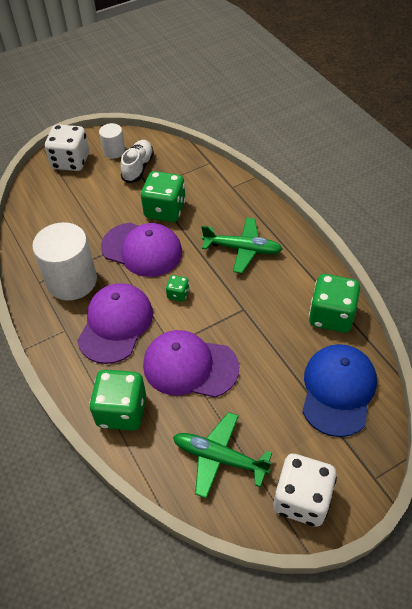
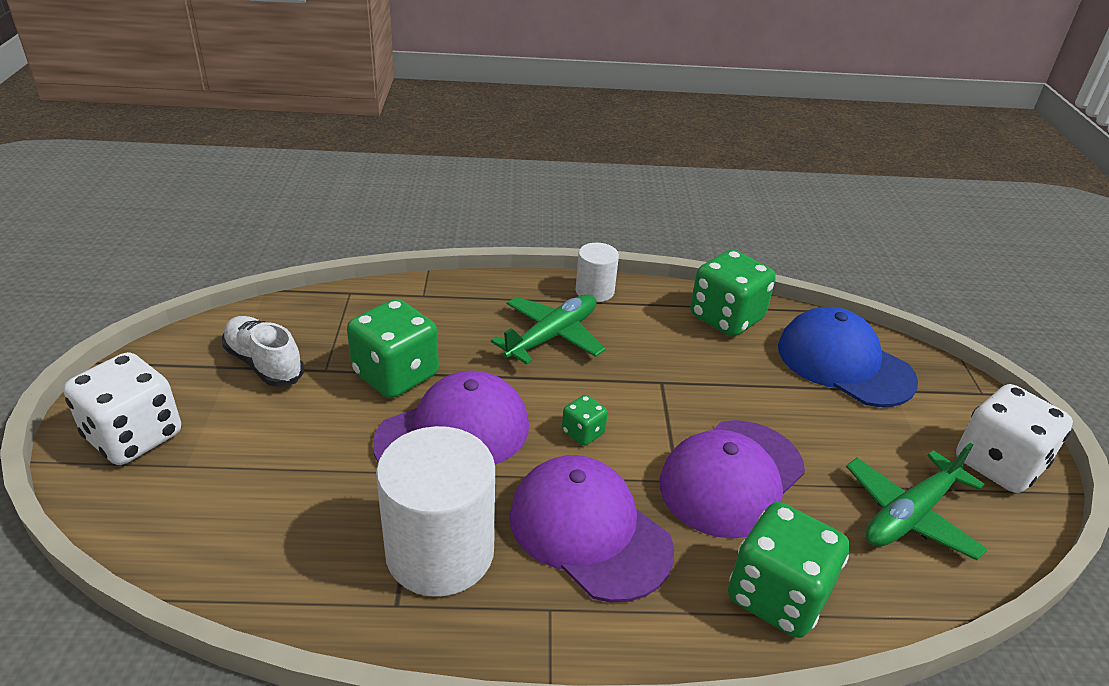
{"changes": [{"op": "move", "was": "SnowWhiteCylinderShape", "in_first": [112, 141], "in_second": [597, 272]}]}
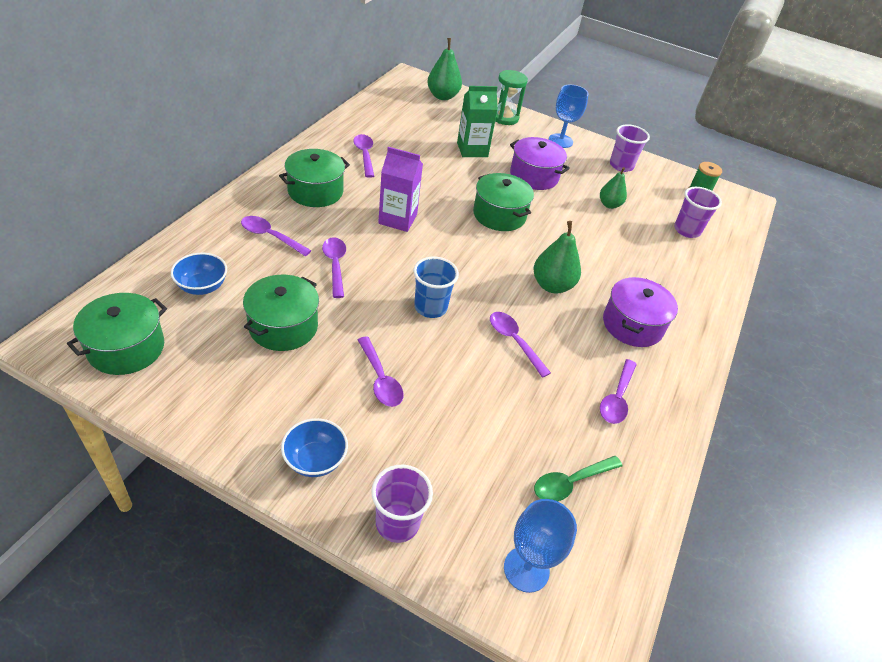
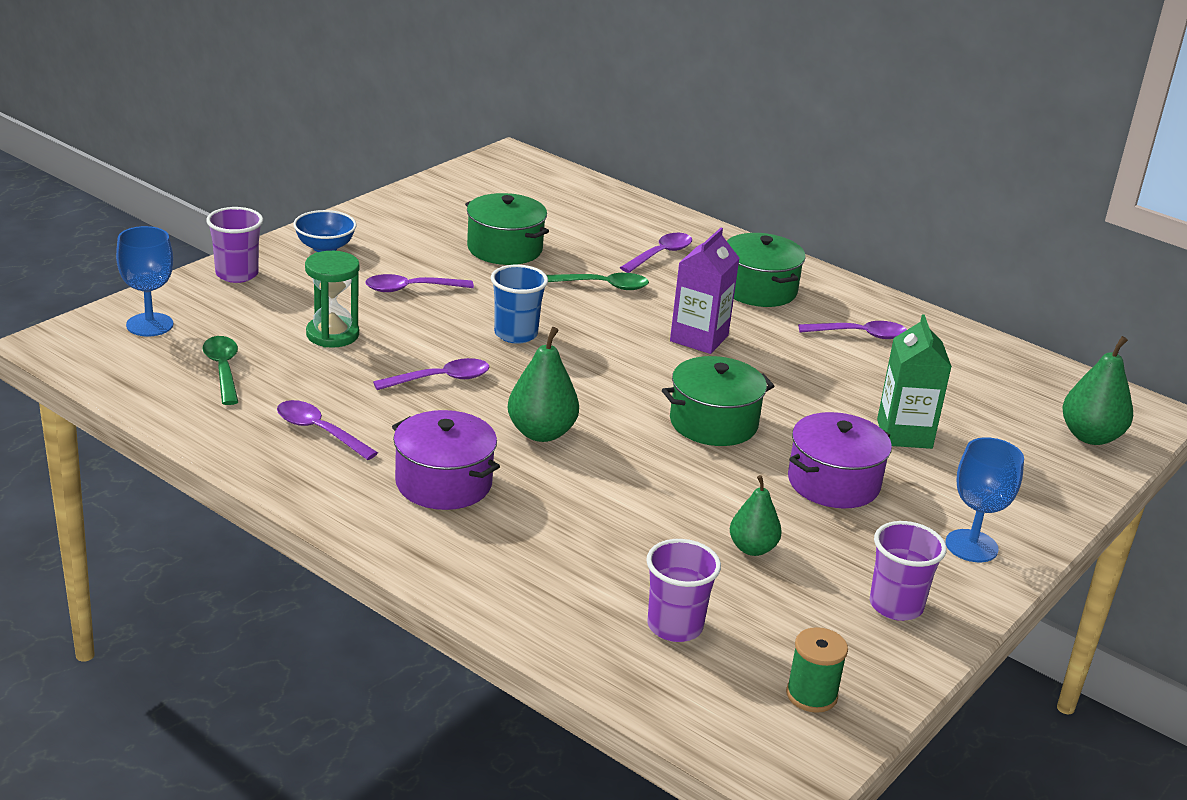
{"changes": [{"op": "move", "was": "GreenSandTimer", "in_first": [511, 97], "in_second": [332, 299]}, {"op": "recolor", "was": "RoyalPurpleSpoon", "now": "GreenSpoon", "in_first": [334, 267], "in_second": [598, 281]}, {"op": "delete", "was": "RoyalBlueServingBowl", "in_first": [199, 274]}, {"op": "delete", "was": "GreenPot", "in_first": [117, 334]}]}
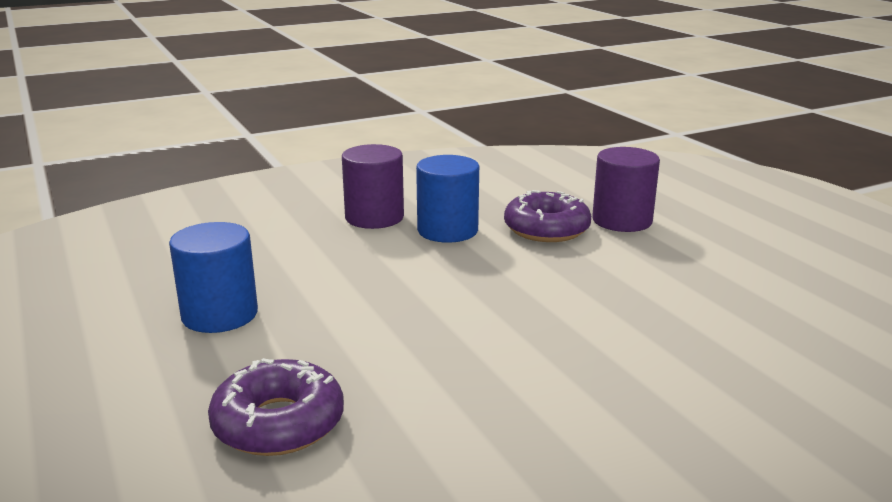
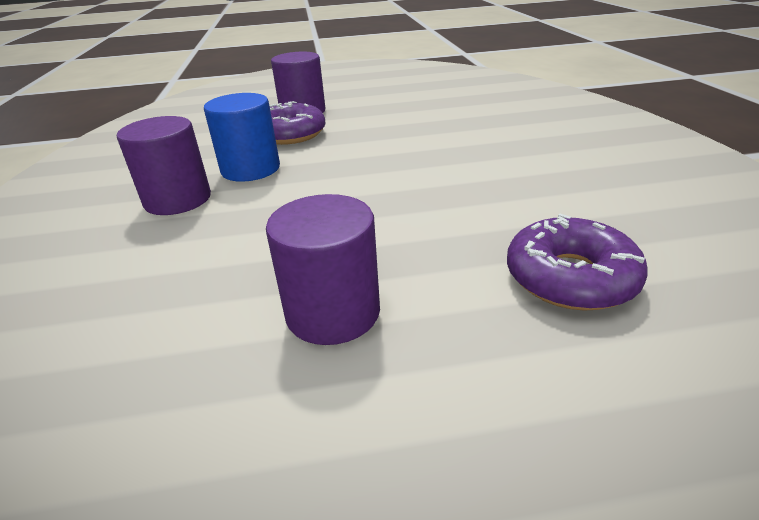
{"changes": [{"op": "recolor", "was": "RoyalBlueCylinderShape", "now": "RoyalPurpleCylinderShape", "in_first": [213, 277], "in_second": [323, 269]}]}
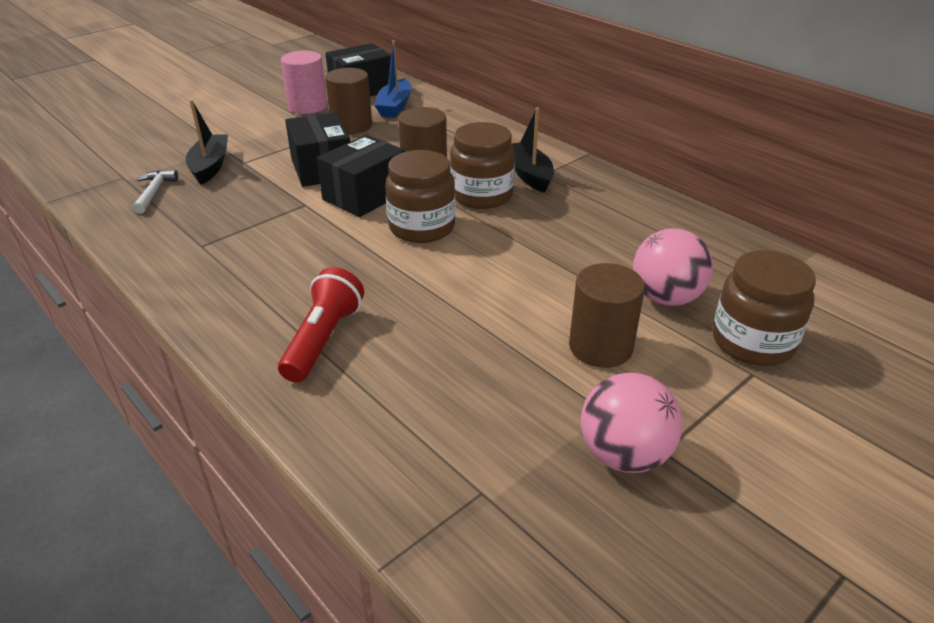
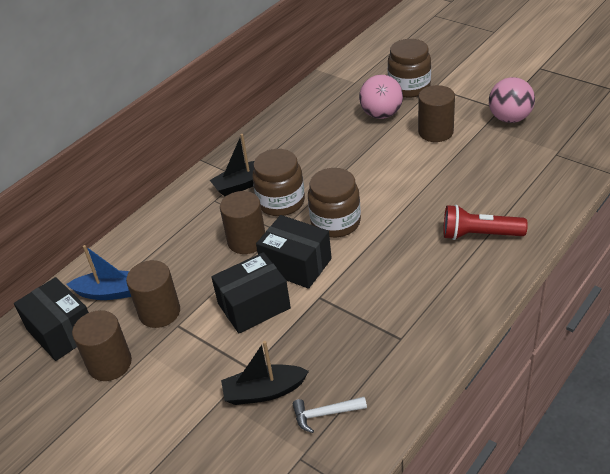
{"changes": [{"op": "recolor", "was": "RosyCylinderShape", "now": "RussetCylinderShape", "in_first": [304, 82], "in_second": [102, 345]}]}
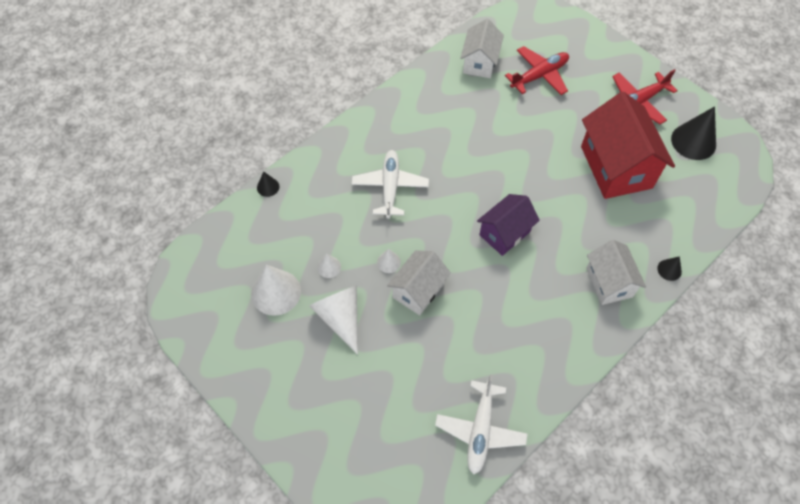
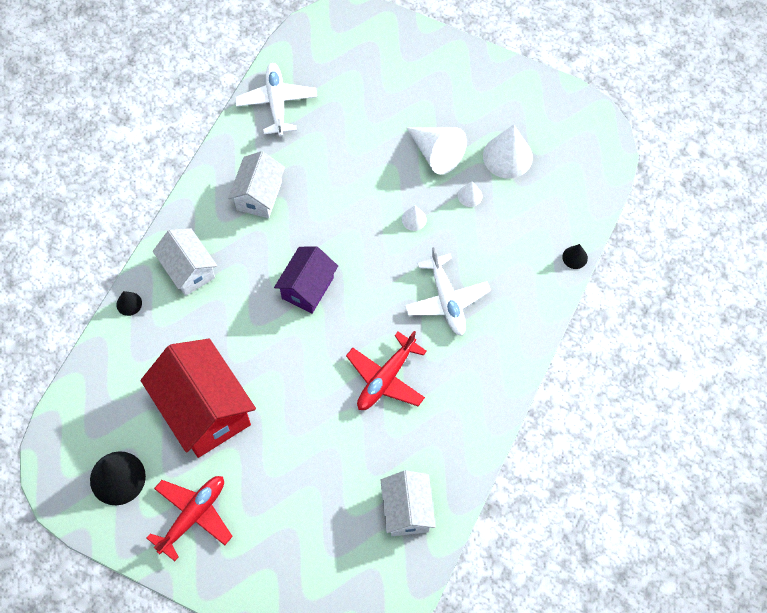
{"changes": [{"op": "move", "was": "CrimsonAeroplane", "in_first": [537, 70], "in_second": [386, 370]}, {"op": "move", "was": "SnowWhiteCottage", "in_first": [419, 282], "in_second": [256, 184]}]}
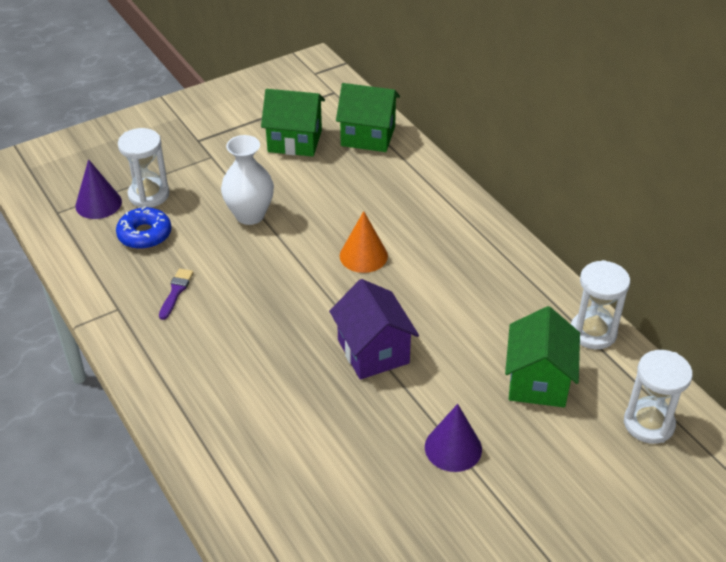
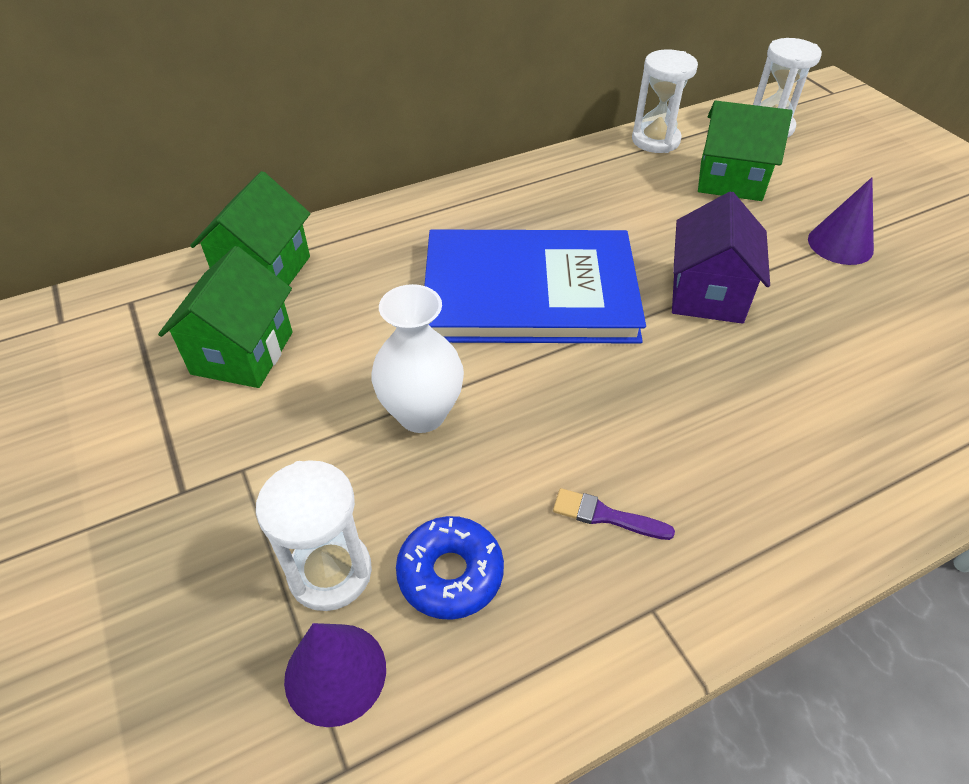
{"changes": [{"op": "replace", "was": "BrightOrangeSolidCone", "now": "RoyalBlueHardback", "in_first": [364, 242], "in_second": [535, 287]}, {"op": "rotate", "was": "RoyalPurpleCottage", "in_first": [374, 329], "in_second": [721, 257], "clockwise": -60}]}
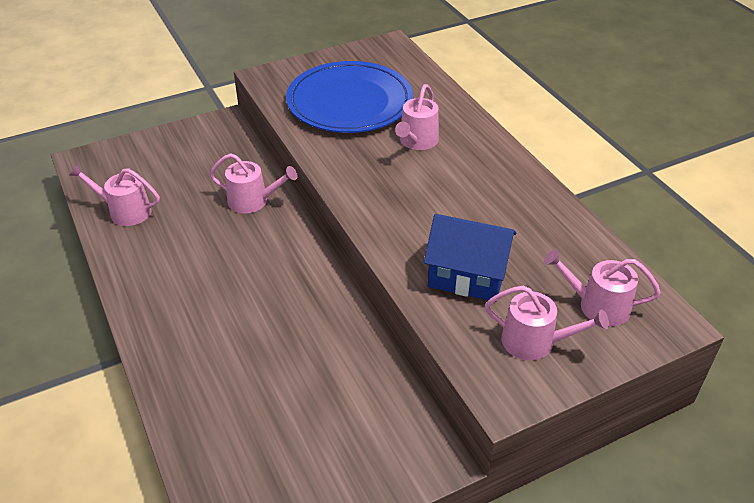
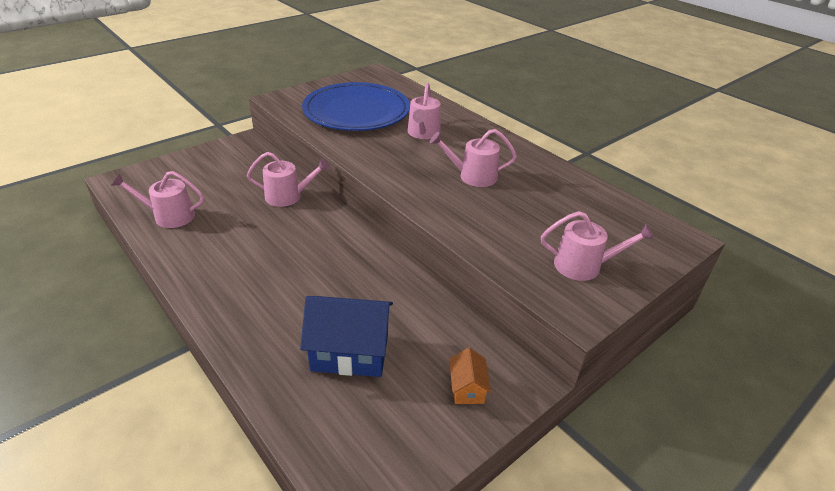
{"changes": [{"op": "move", "was": "RoyalBlueCottage", "in_first": [470, 257], "in_second": [346, 336]}, {"op": "move", "was": "RosyWateringCan", "in_first": [602, 287], "in_second": [473, 158]}, {"op": "insert", "now": "BrightOrangeCottage", "in_second": [470, 375]}]}
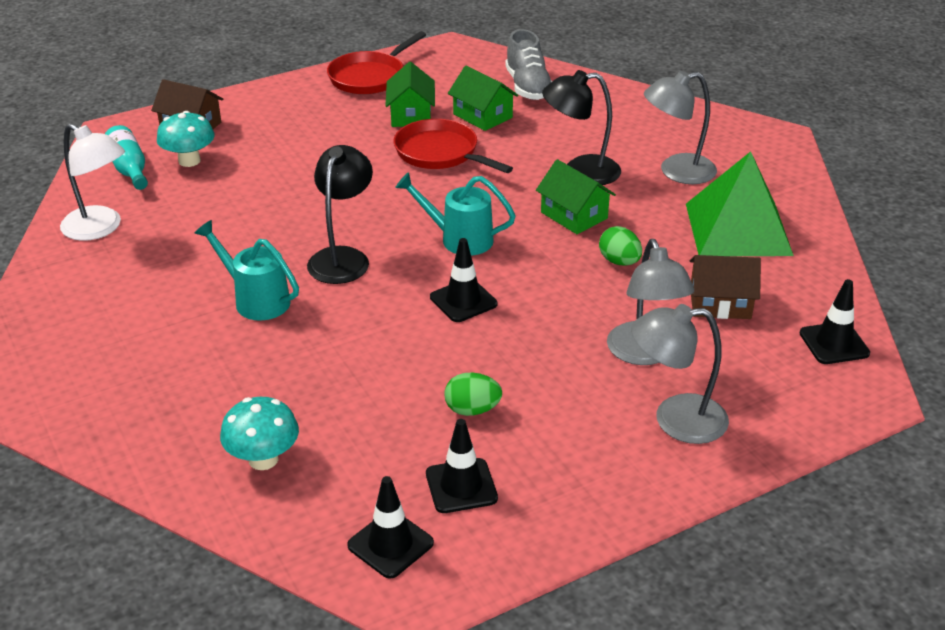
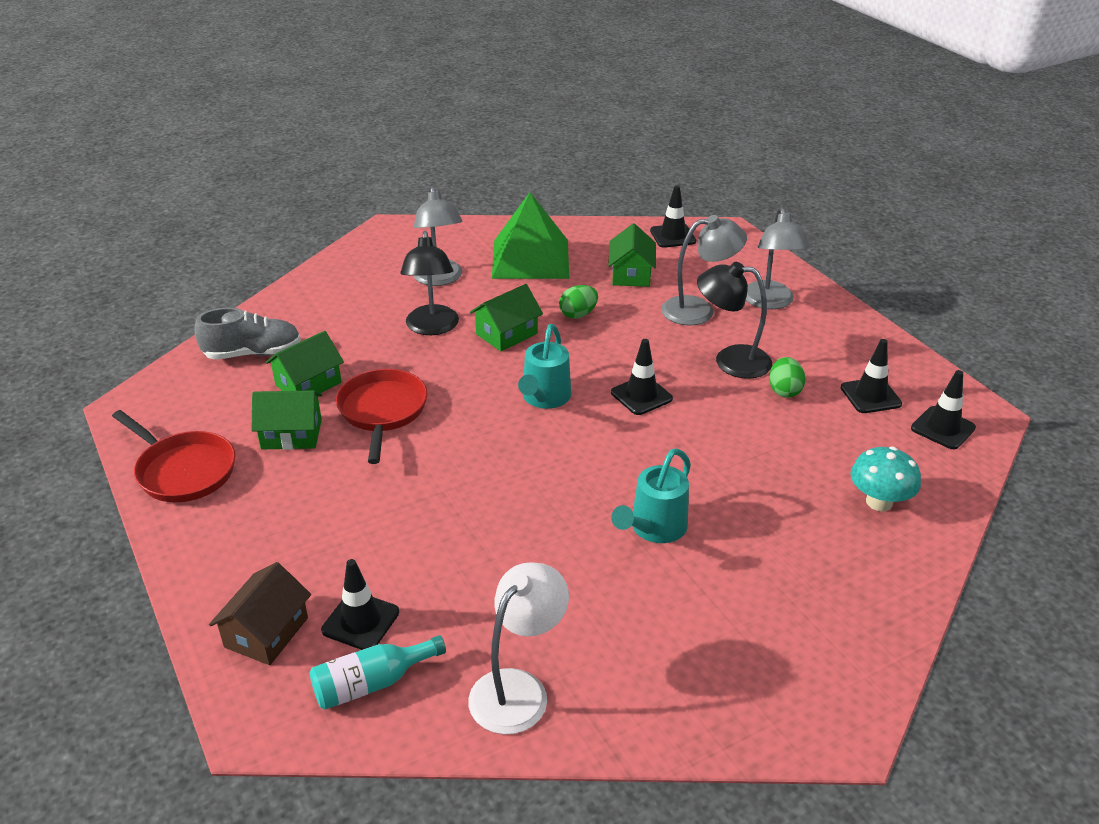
{"changes": [{"op": "replace", "was": "TealFungus", "now": "EbonySafetyCone", "in_first": [186, 139], "in_second": [360, 604]}, {"op": "rotate", "was": "CrimsonSkillet", "in_first": [453, 146], "in_second": [382, 416], "clockwise": 135}, {"op": "move", "was": "EbonyReadingLamp", "in_first": [340, 214], "in_second": [734, 320]}, {"op": "recolor", "was": "RussetCottage", "now": "GreenCottage", "in_first": [725, 287], "in_second": [632, 255]}]}
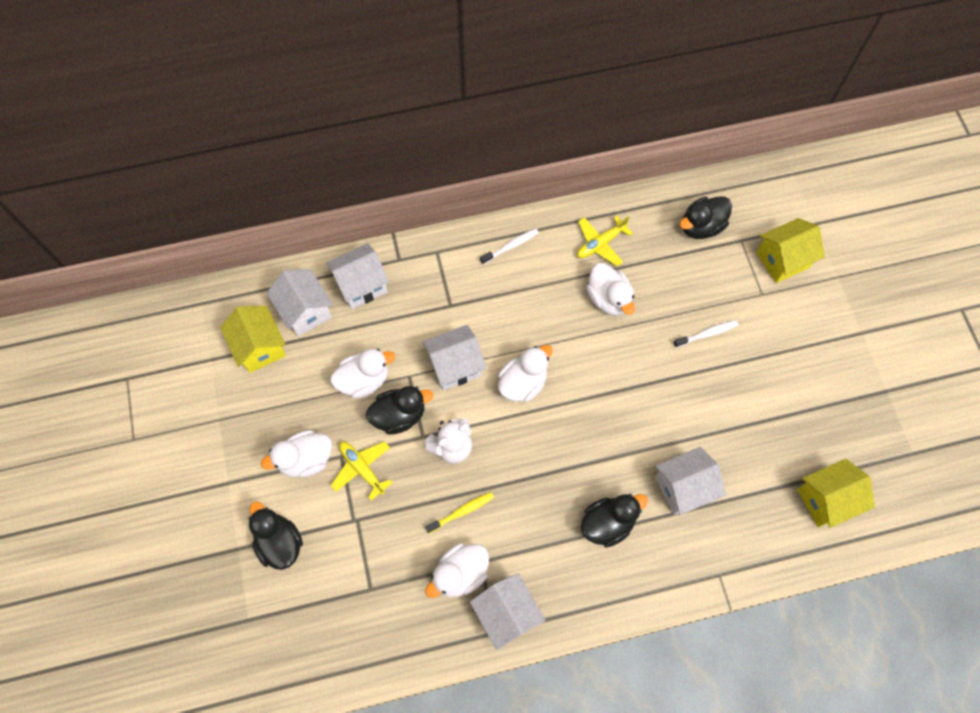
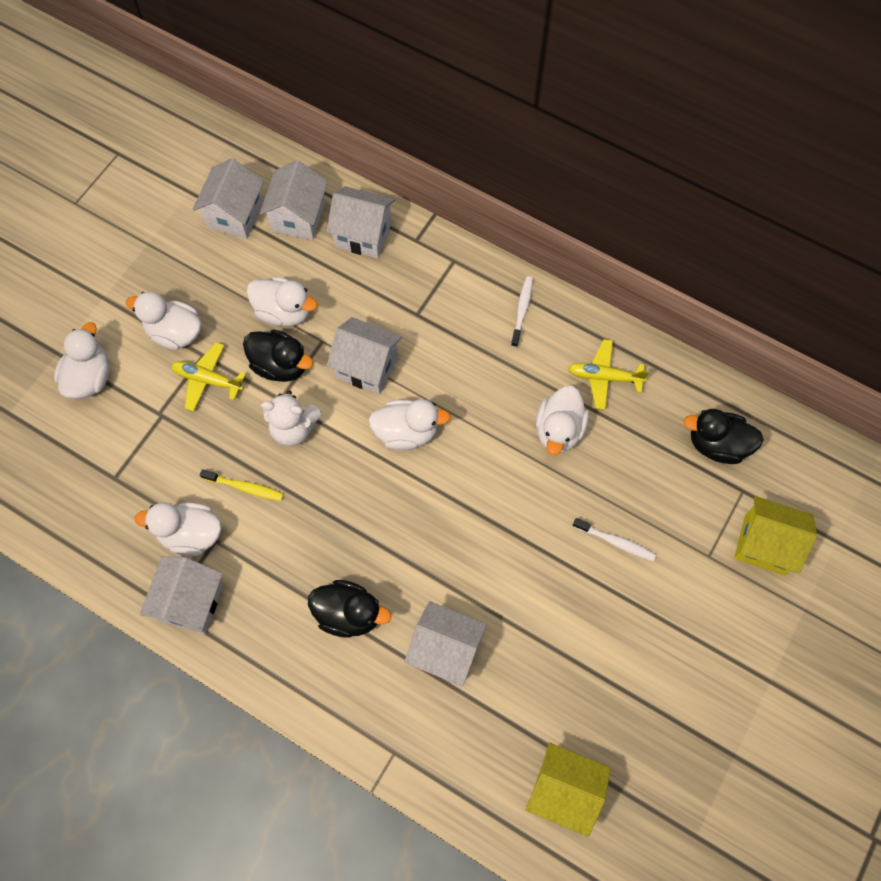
{"changes": [{"op": "rotate", "was": "SnowWhiteDentalBrush", "in_first": [509, 246], "in_second": [522, 311], "clockwise": -90}, {"op": "recolor", "was": "YellowCottage", "now": "SnowWhiteCottage", "in_first": [253, 339], "in_second": [228, 198]}, {"op": "rotate", "was": "YellowAeroplane", "in_first": [362, 470], "in_second": [208, 377], "clockwise": -75}, {"op": "recolor", "was": "EbonyDuck", "now": "SnowWhiteDuck", "in_first": [275, 535], "in_second": [81, 360]}]}
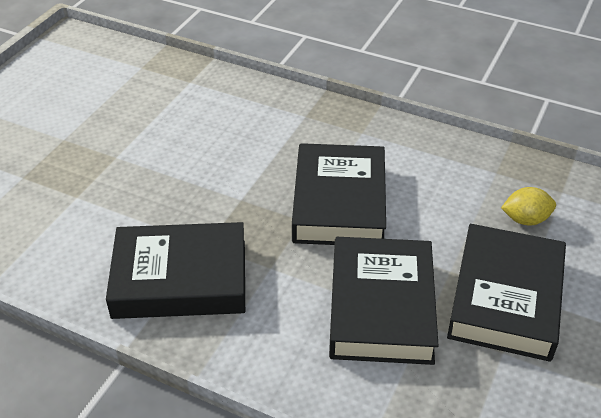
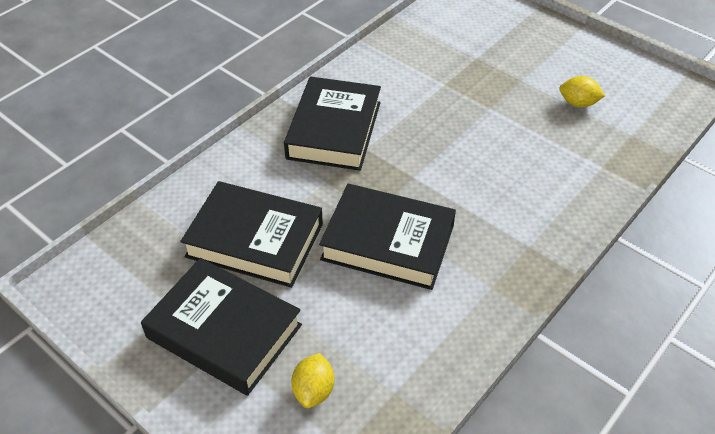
{"changes": [{"op": "insert", "now": "YellowToyLemon", "in_second": [582, 91]}]}
